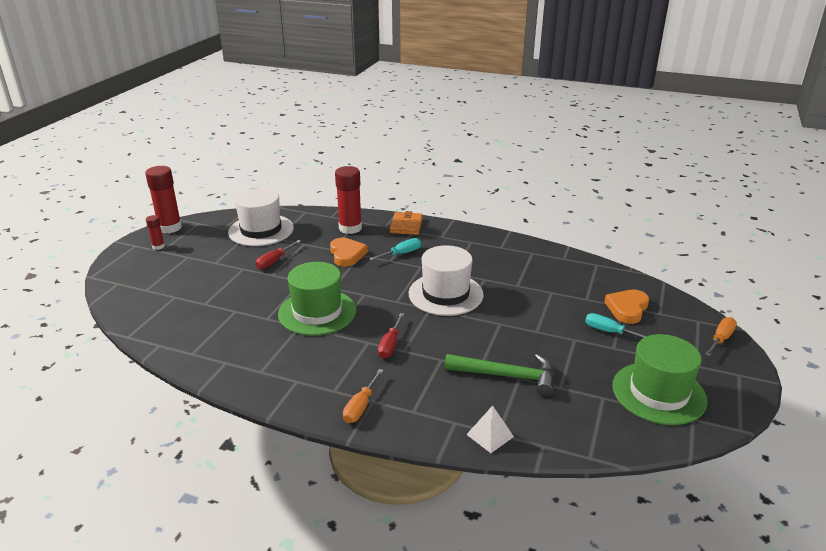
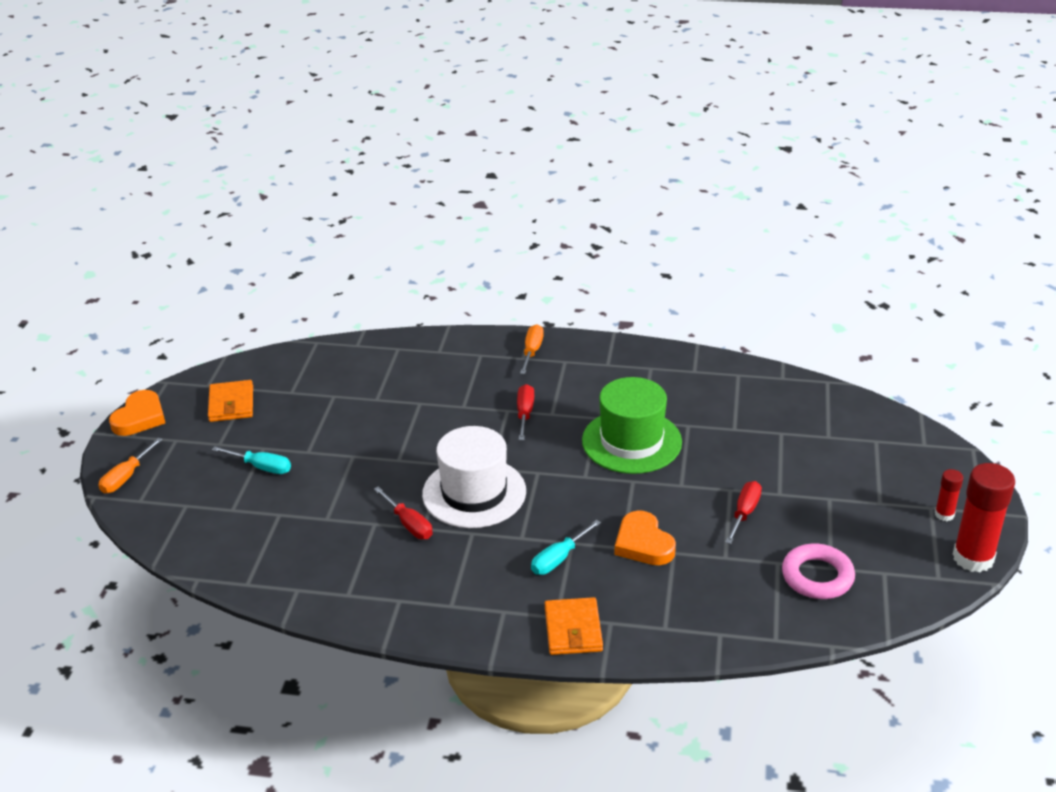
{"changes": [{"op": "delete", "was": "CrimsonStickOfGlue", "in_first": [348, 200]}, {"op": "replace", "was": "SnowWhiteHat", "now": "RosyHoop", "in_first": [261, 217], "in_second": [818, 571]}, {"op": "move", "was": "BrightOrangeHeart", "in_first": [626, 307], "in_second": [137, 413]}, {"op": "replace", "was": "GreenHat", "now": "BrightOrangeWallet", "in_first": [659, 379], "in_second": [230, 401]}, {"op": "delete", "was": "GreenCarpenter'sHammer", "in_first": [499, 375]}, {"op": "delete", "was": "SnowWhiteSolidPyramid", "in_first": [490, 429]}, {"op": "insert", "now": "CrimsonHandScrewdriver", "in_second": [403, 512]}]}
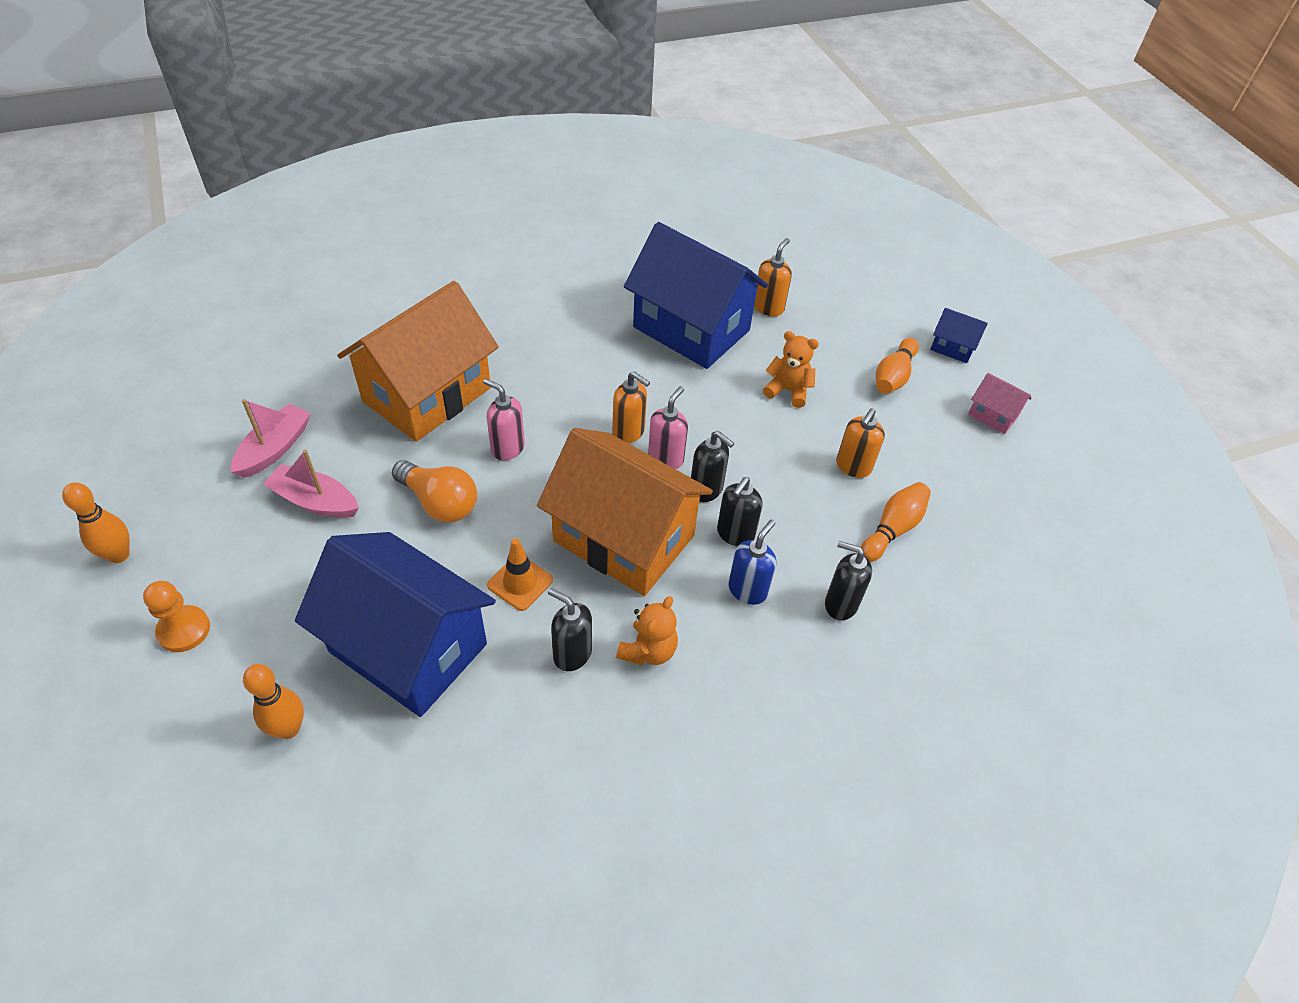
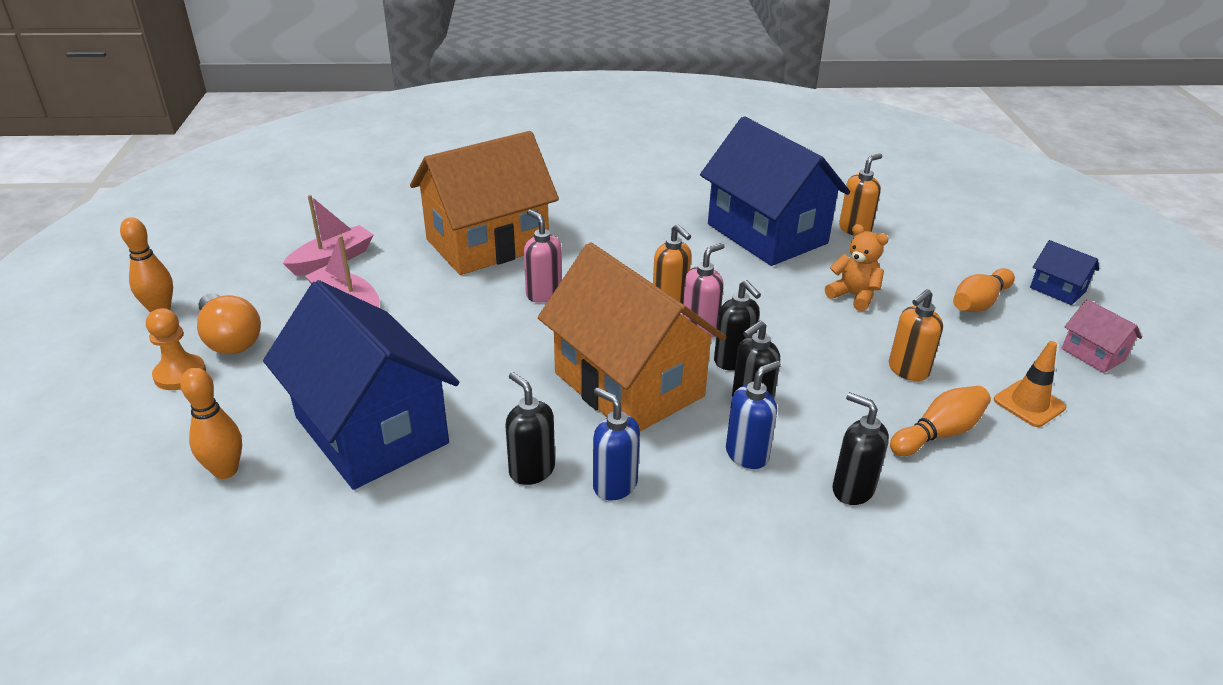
{"changes": [{"op": "move", "was": "BrightOrangeLightbulb", "in_first": [434, 491], "in_second": [229, 323]}, {"op": "move", "was": "BrightOrangeSafetyCone", "in_first": [520, 574], "in_second": [1030, 384]}, {"op": "replace", "was": "BrightOrangeTeddyBear", "now": "RoyalBlueSoapPump", "in_first": [647, 630], "in_second": [616, 444]}]}
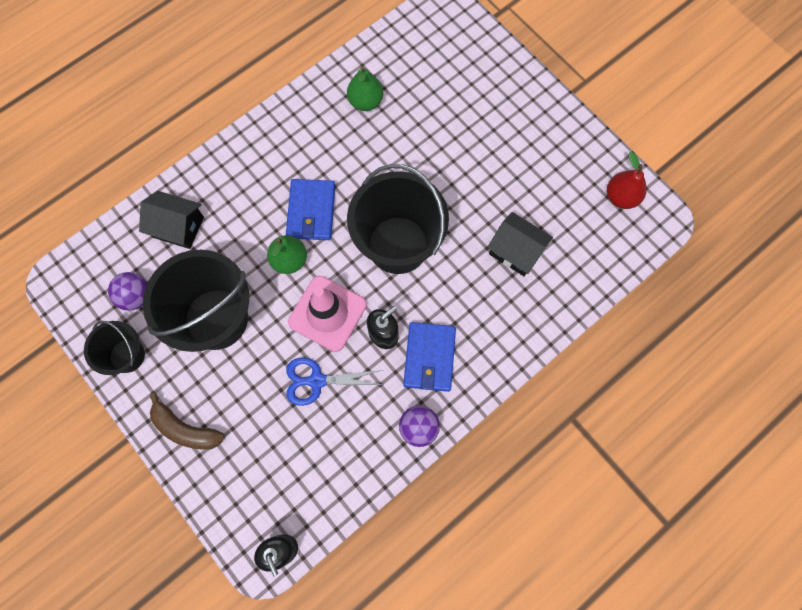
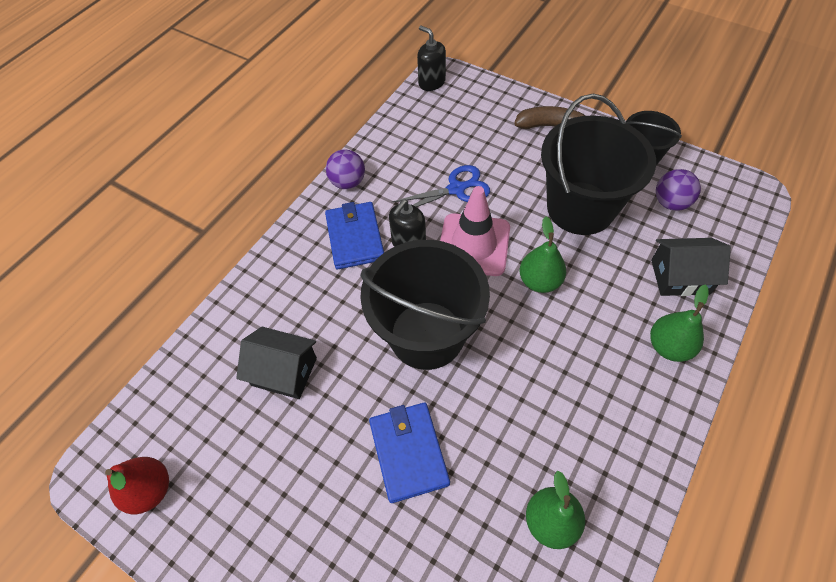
{"changes": [{"op": "move", "was": "RoyalBlueWallet", "in_first": [310, 209], "in_second": [409, 452]}, {"op": "insert", "now": "GreenPearFruit", "in_second": [679, 323]}]}
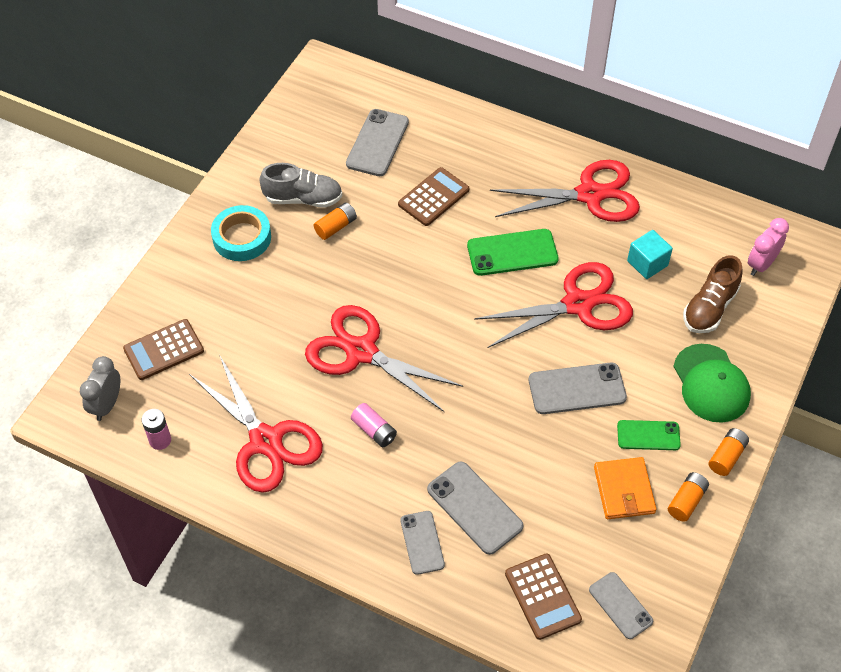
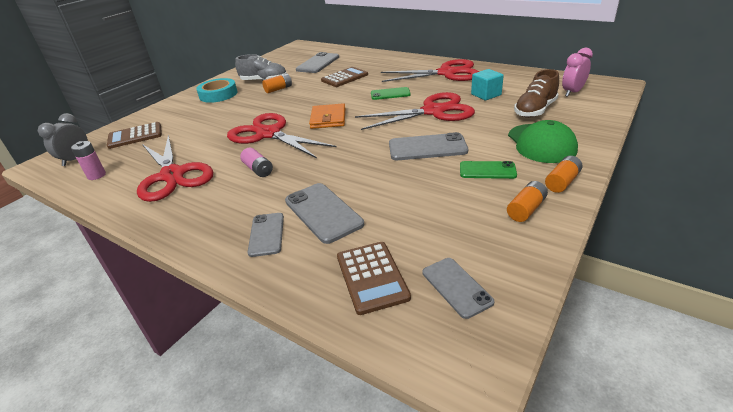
{"changes": [{"op": "resize", "was": "GreenMobilePhone", "in_first": [513, 252], "in_second": [391, 93], "ratio": 0.65}, {"op": "move", "was": "BrightOrangeWallet", "in_first": [625, 488], "in_second": [327, 116]}]}
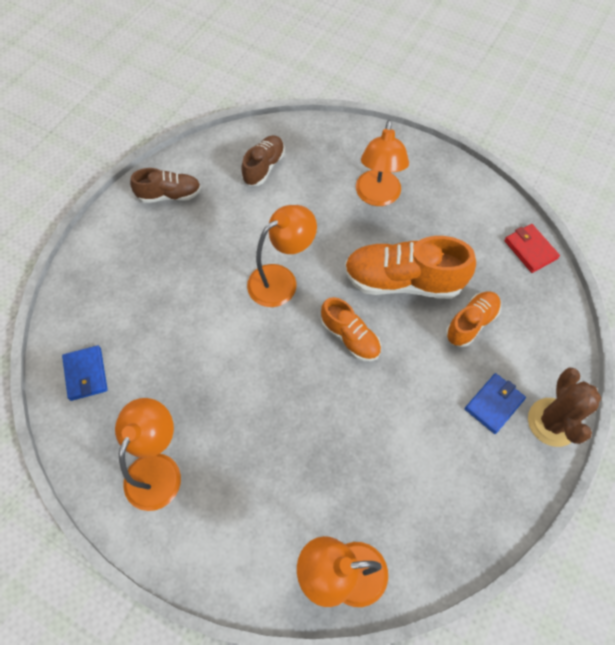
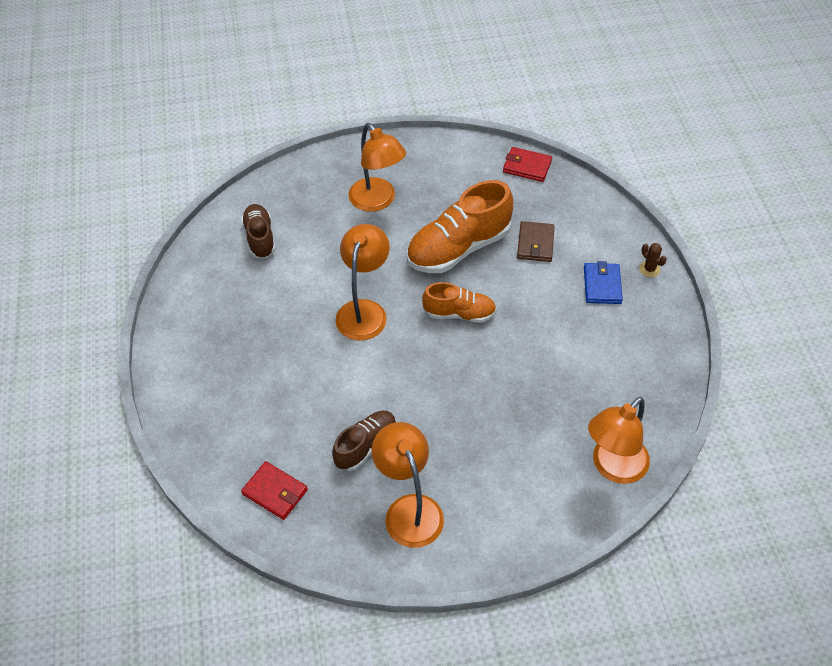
{"changes": [{"op": "move", "was": "RussetShoe", "in_first": [165, 185], "in_second": [364, 441]}, {"op": "replace", "was": "BrightOrangeShoe", "now": "RussetWallet", "in_first": [473, 319], "in_second": [536, 241]}, {"op": "recolor", "was": "RoyalBlueWallet", "now": "CrimsonWallet", "in_first": [85, 373], "in_second": [274, 490]}, {"op": "resize", "was": "RussetCactus", "in_first": [564, 407], "in_second": [653, 260], "ratio": 0.46}]}
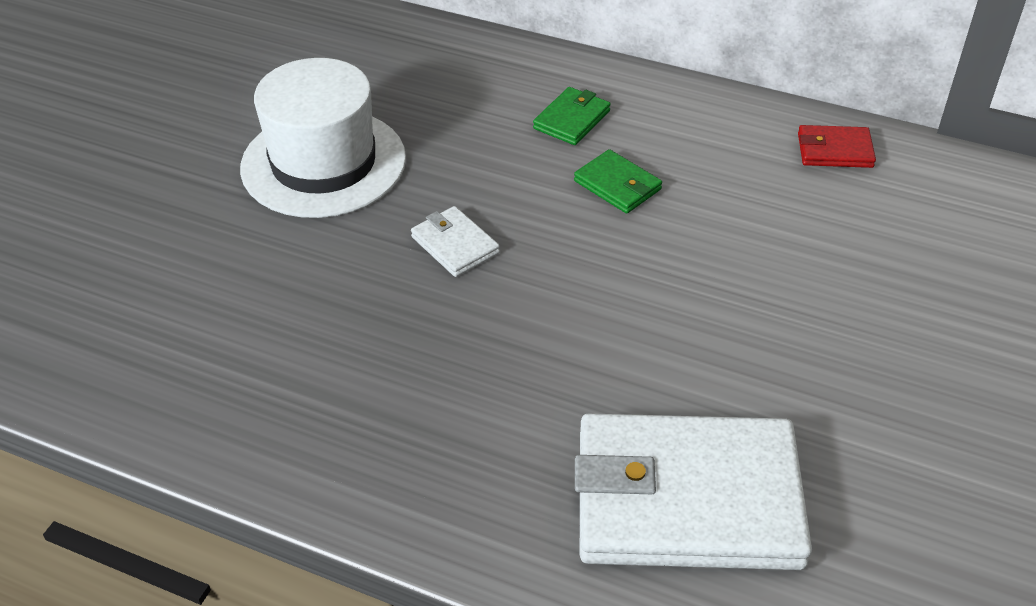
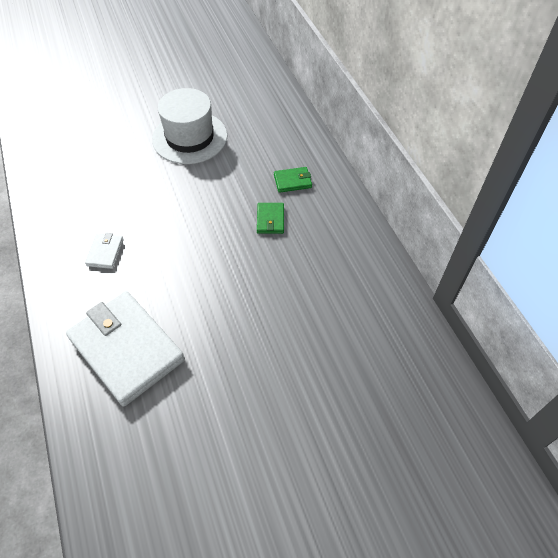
{"changes": [{"op": "delete", "was": "CrimsonWallet", "in_first": [837, 146]}, {"op": "move", "was": "SnowWhiteWallet", "in_first": [455, 241], "in_second": [104, 251]}]}
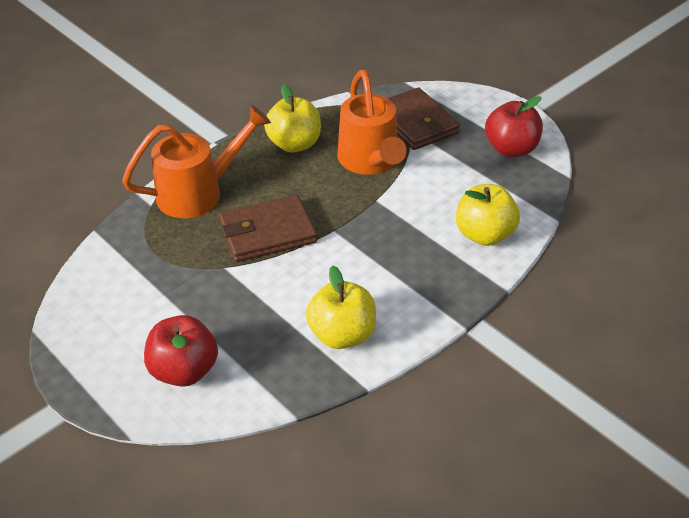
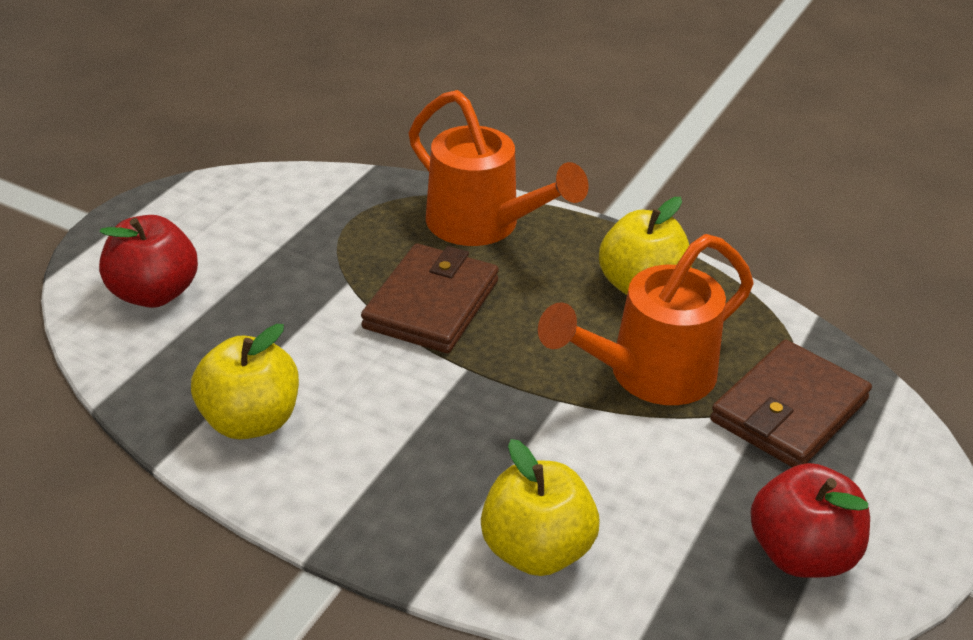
{"changes": [{"op": "rotate", "was": "RussetWallet", "in_first": [268, 228], "in_second": [430, 298], "clockwise": 60}]}
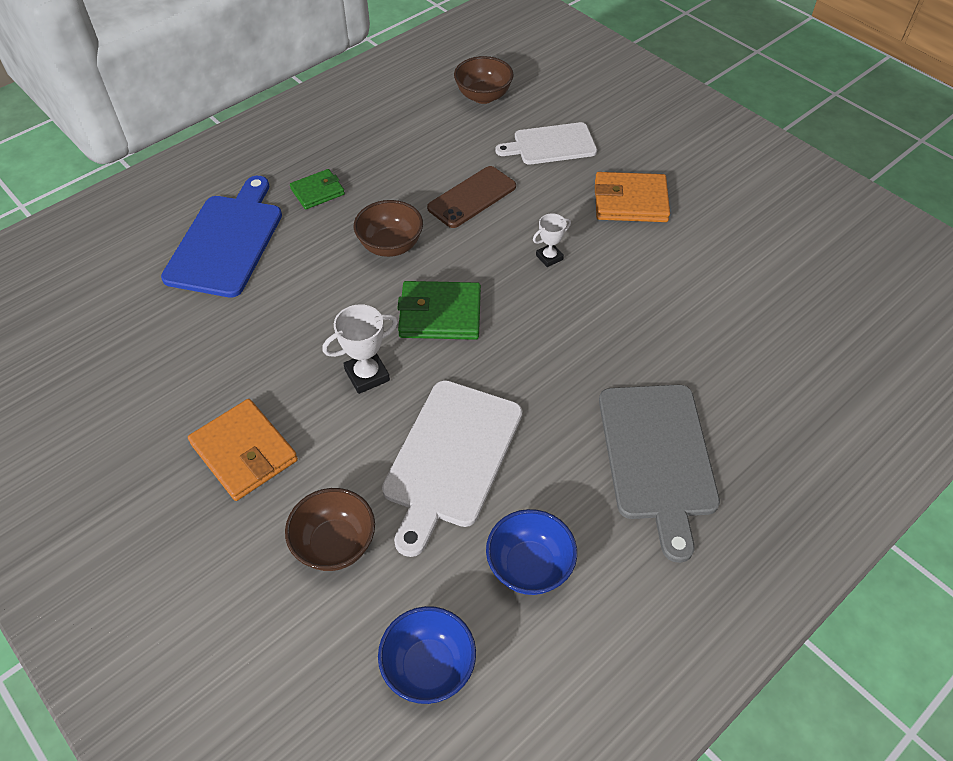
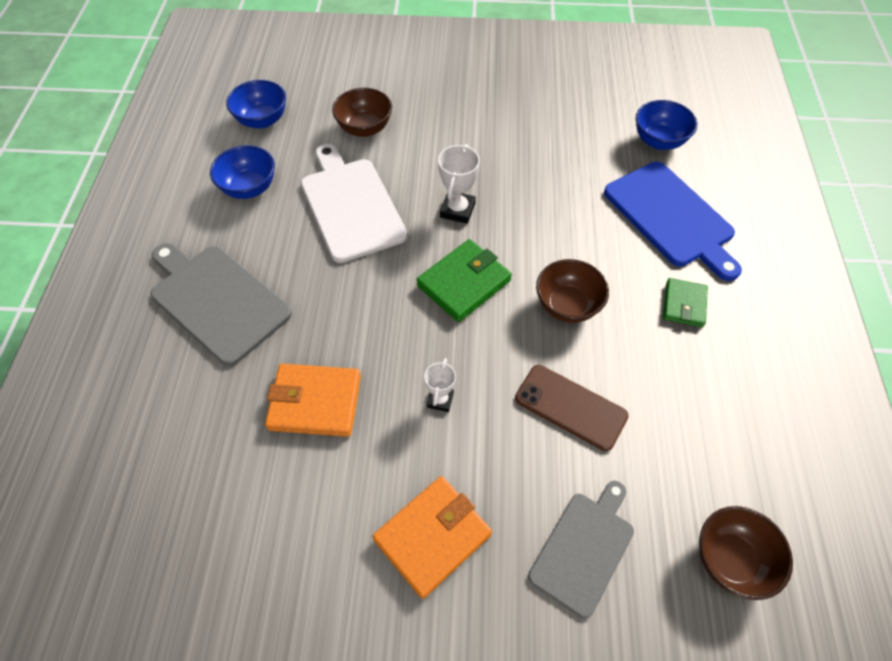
{"changes": [{"op": "recolor", "was": "SnowWhiteChoppingBoard", "now": "GreyChoppingBoard", "in_first": [546, 143], "in_second": [581, 549]}, {"op": "rotate", "was": "RussetMobilePhone", "in_first": [471, 197], "in_second": [572, 408], "clockwise": -60}, {"op": "move", "was": "BrightOrangeWallet", "in_first": [243, 450], "in_second": [313, 400]}, {"op": "insert", "now": "RoyalBlueServingBowl", "in_second": [666, 125]}]}
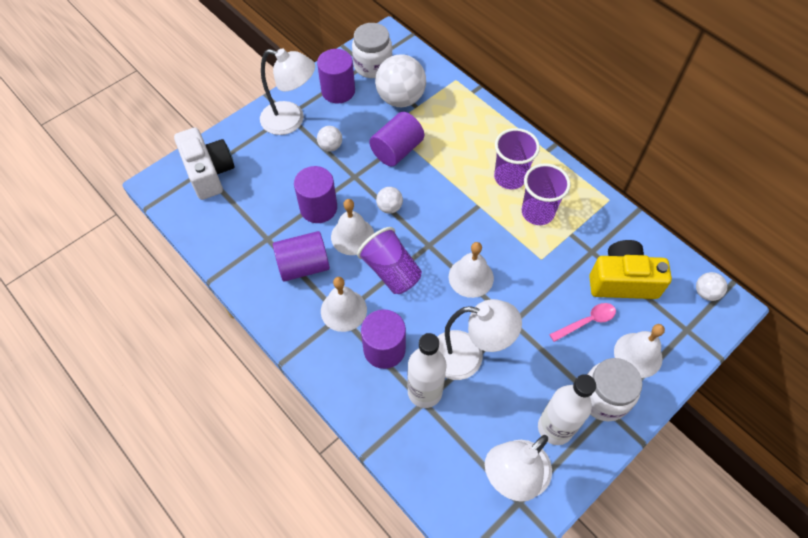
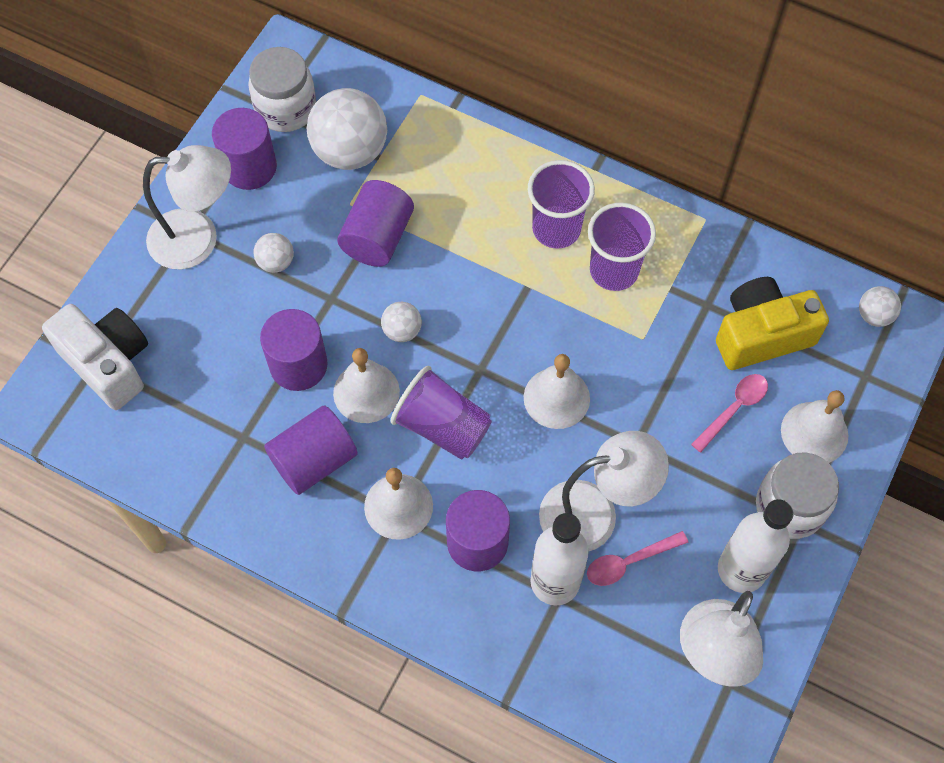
{"changes": [{"op": "insert", "now": "RosySpoon", "in_second": [638, 558]}]}
